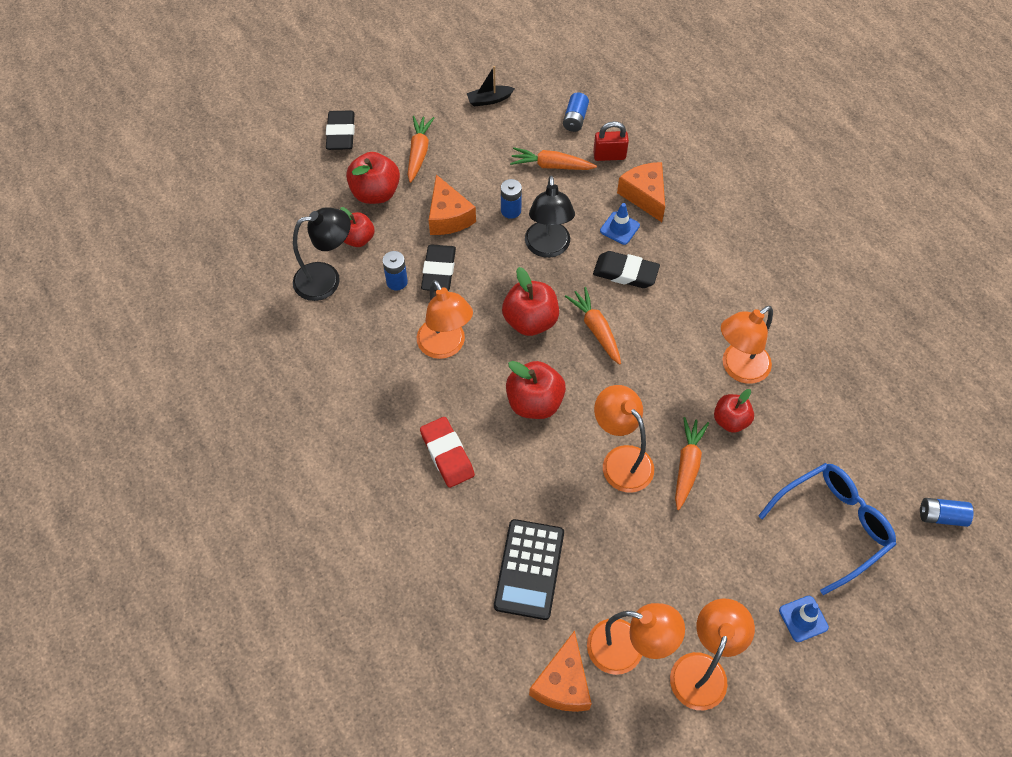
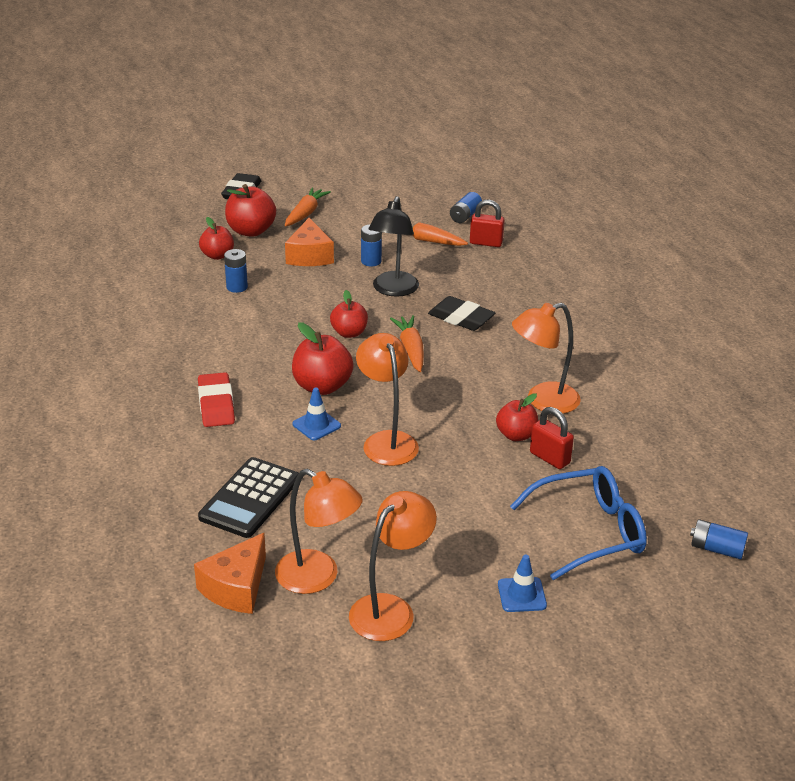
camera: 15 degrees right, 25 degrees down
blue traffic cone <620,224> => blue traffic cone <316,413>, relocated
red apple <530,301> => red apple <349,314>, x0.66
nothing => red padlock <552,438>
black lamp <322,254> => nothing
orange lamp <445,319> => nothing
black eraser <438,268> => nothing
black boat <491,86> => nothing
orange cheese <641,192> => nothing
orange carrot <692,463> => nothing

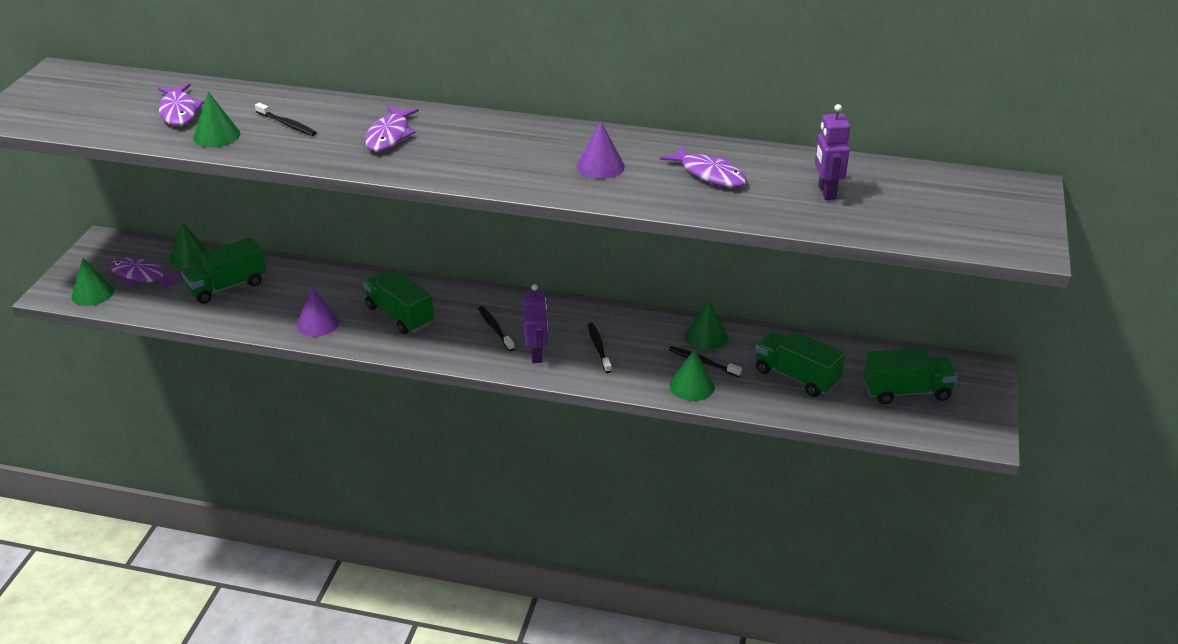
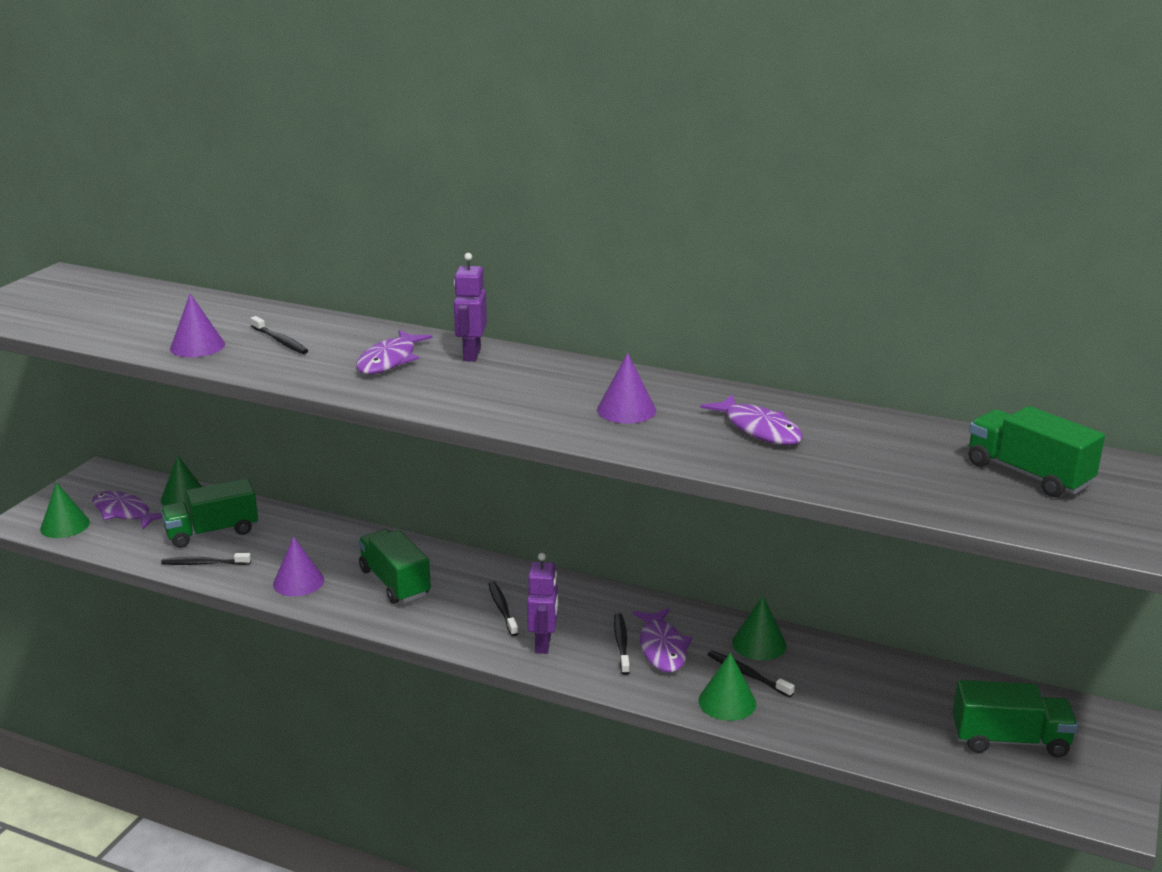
camera: 10 degrees right, 10 degrees down
nothing => black toothbrush <206,559>
green cone <217,119> => purple cone <197,325>
purple robot <832,152> => purple robot <470,307>, relocated
purple fish <181,104> => purple fish <662,640>, relocated
green truck <800,364> => green truck <1037,451>, relocated

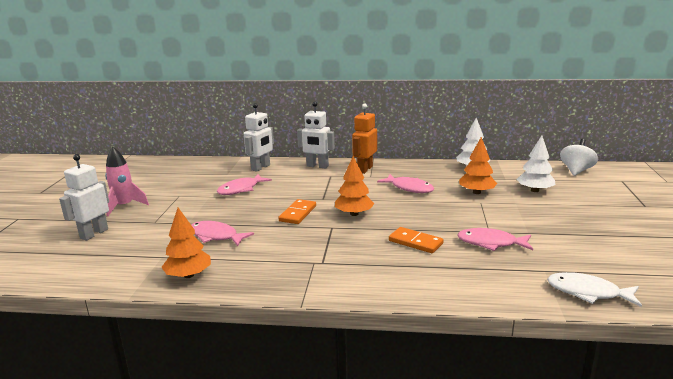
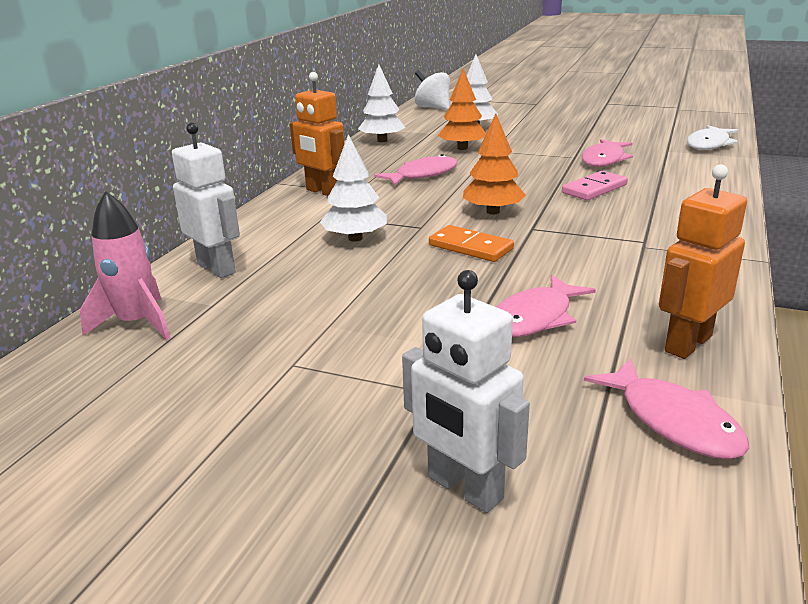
camera: 75 degrees left, 5 degrees up
pink rocket <127,181> => pink rocket <125,265>, relocated
nothing => white tree <353,188>
orange domino <416,240> => pink domino <595,185>
pink fish <244,184> => pink fish <666,409>, relocated
orange tree <186,243> => orange robot <703,261>
white robot <316,135> => nothing

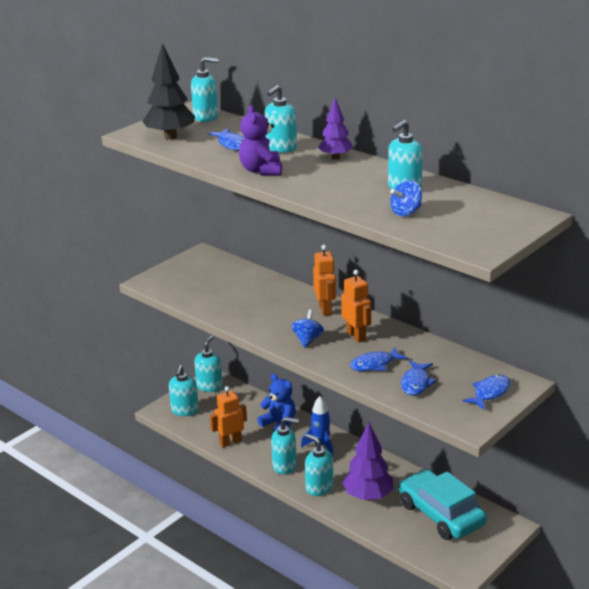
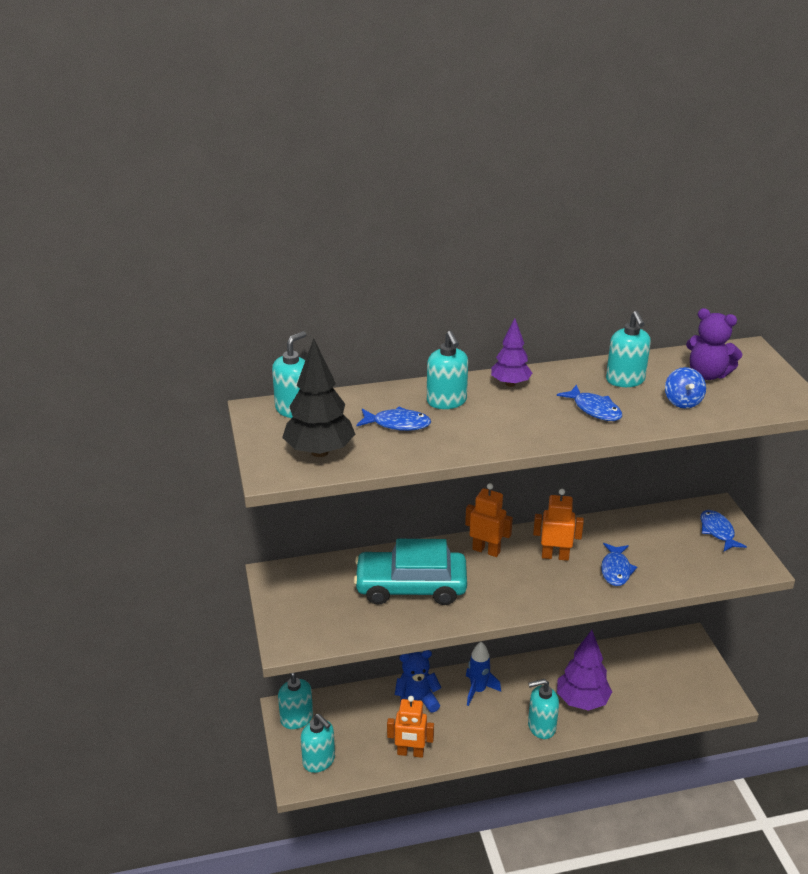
camera: 55 degrees left, 5 degrees up
turquoise car <443,504> => turquoise car <410,572>, relocated
orange robot <228,417> => orange robot <410,727>, 90 degrees counterclockwise
blue fish <418,378> => blue fish <589,402>, relocated
purple teddy bear <260,140> => purple teddy bear <714,344>, relocated
turquoise soap dispenser <285,445> => nothing
blue spinning top <308,329> => nothing

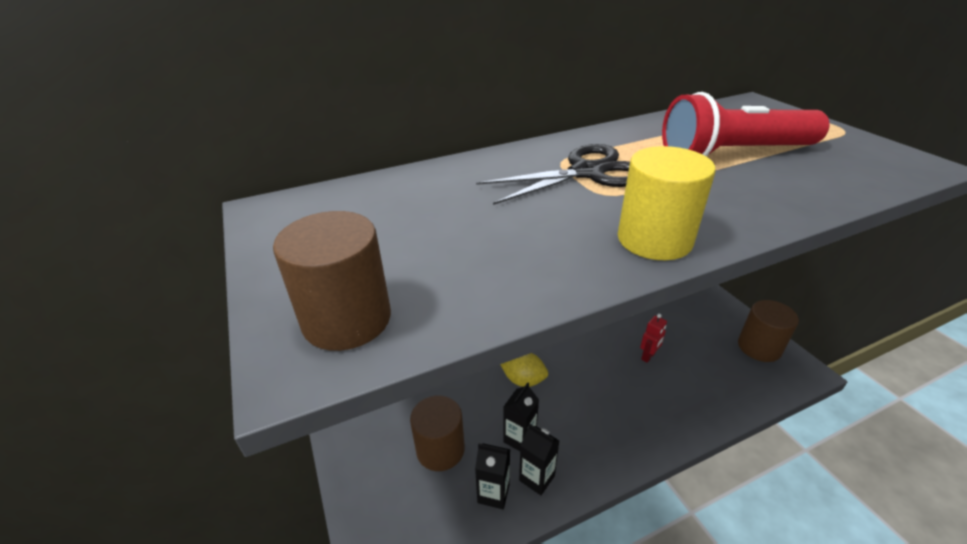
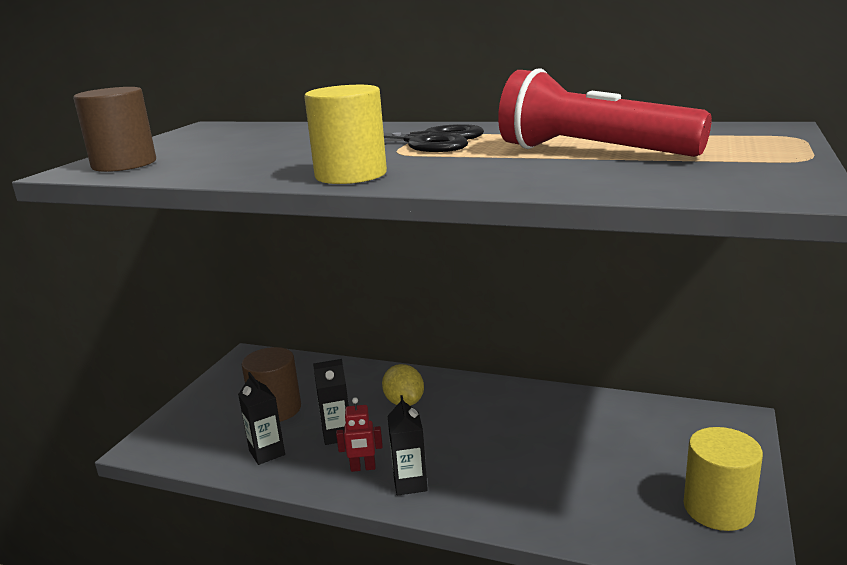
camera: 45 degrees right, 15 degrees down
red robot <653,338> => red robot <359,434>, relocated
black carton <539,459> => black carton <408,445>, relocated
brown cylinder <768,331> => yellow cylinder <723,479>

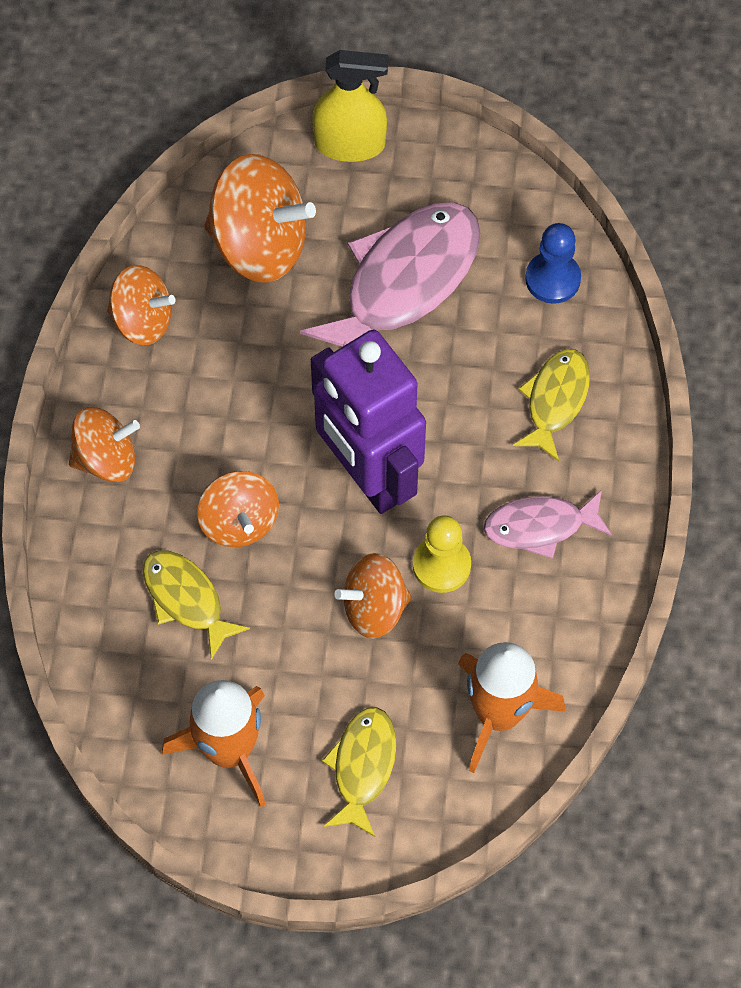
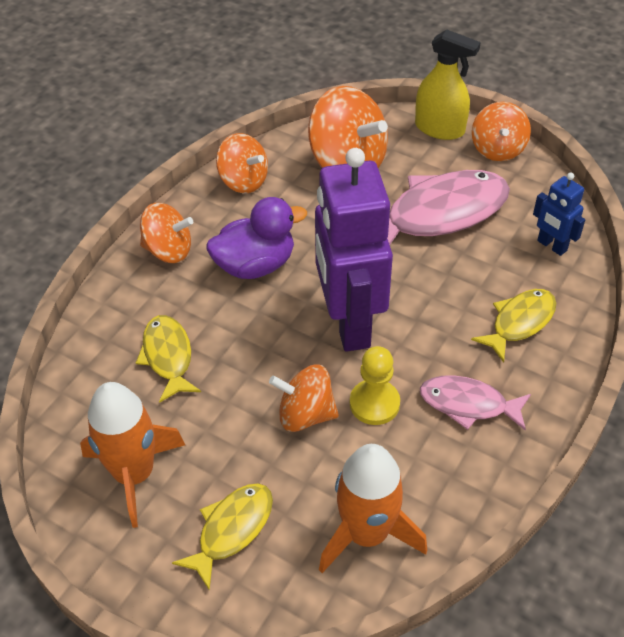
camera: 25 degrees right, 15 degrees down
nothing => purple duck <256,238>
orange spinning top <238,509> => orange spinning top <501,131>, relocated
blue pawn <553,263> => blue robot <559,214>

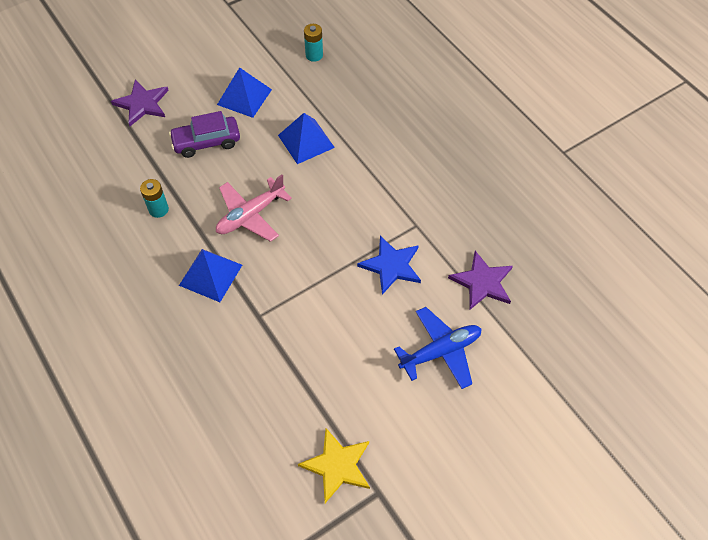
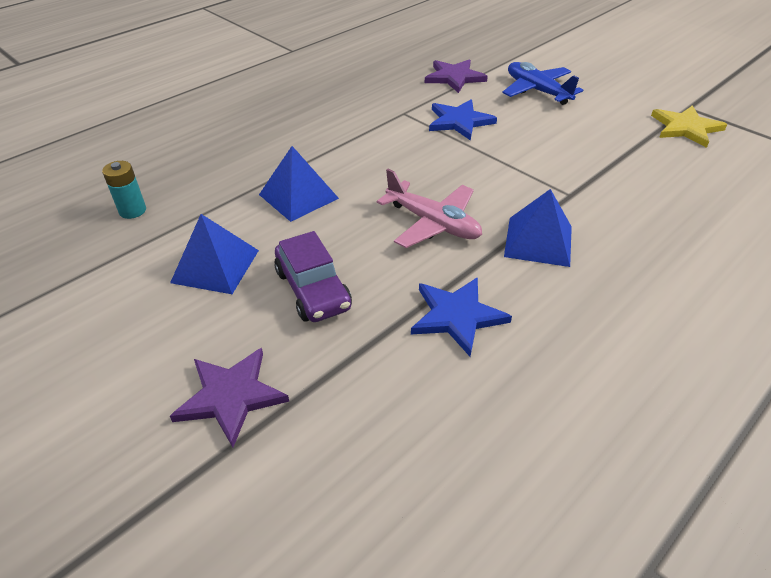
camera: 100 degrees left, 15 degrees down
turquoise battery <154,198> => blue star <461,317>

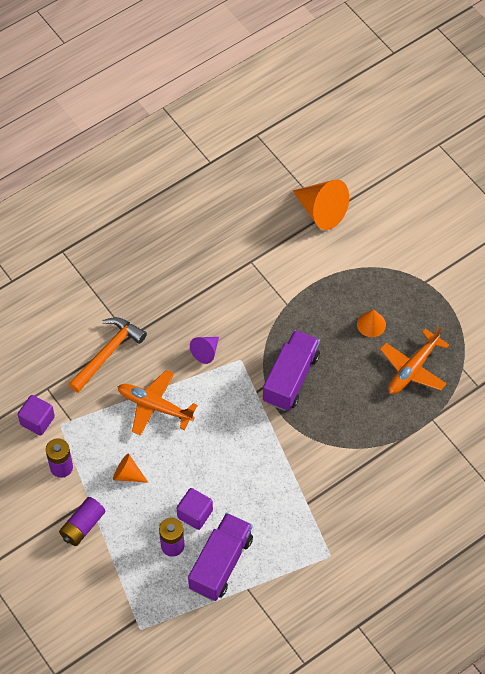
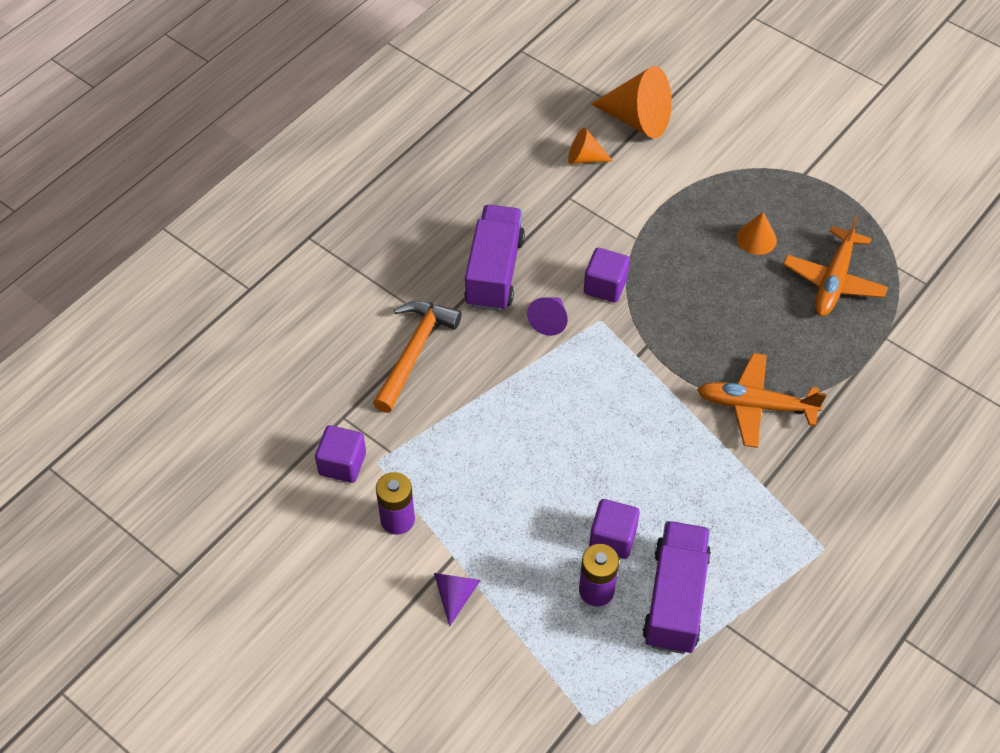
camera: 15 degrees left, 5 degrees down
purple battery <82,521> => purple cone <457,600>
purple truck <291,370> => purple truck <494,258>, relocated
orange cone <130,468> => orange cone <590,146>, relocated
nothing => purple cube <607,275>
orange plane <158,403> => orange plane <762,400>, relocated

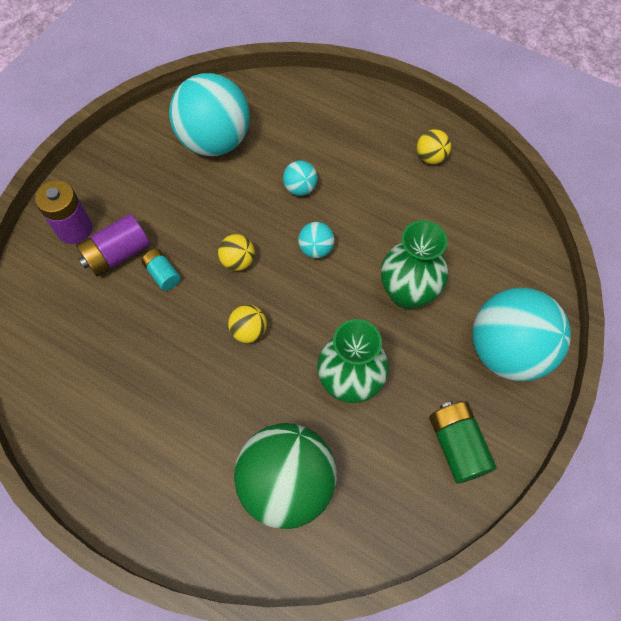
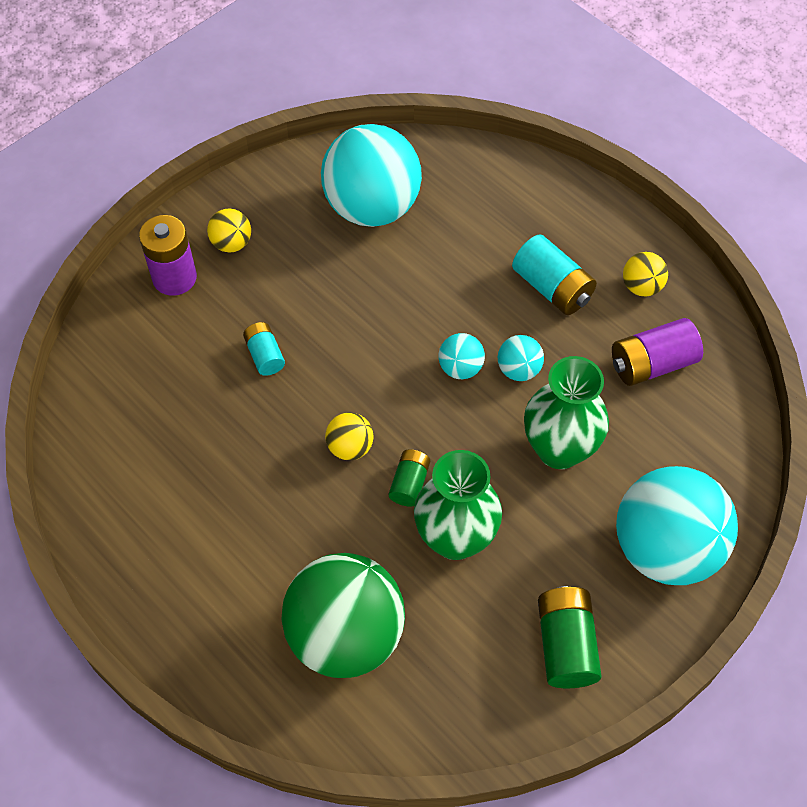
camera: 15 degrees right, 5 degrees down
yellow ball <236,252> => yellow ball <229,230>, relocated
nothing => green battery <409,478>
turquoise ball <300,178> => turquoise ball <521,358>, relocated
nothing => turquoise battery <554,274>
purple battery <113,245> => purple battery <657,352>, relocated

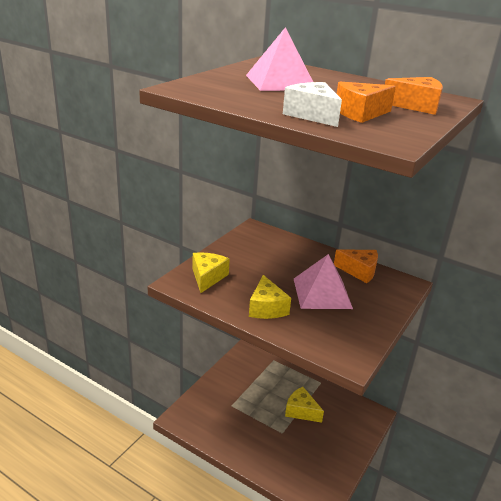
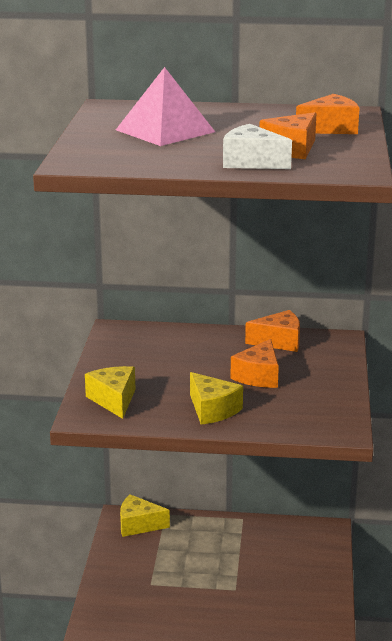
camera: 25 degrees left, 5 degrees down
yellow cheese <304,405> => yellow cheese <145,515>, relocated
pink pyramid <323,281> => orange cheese <254,363>

